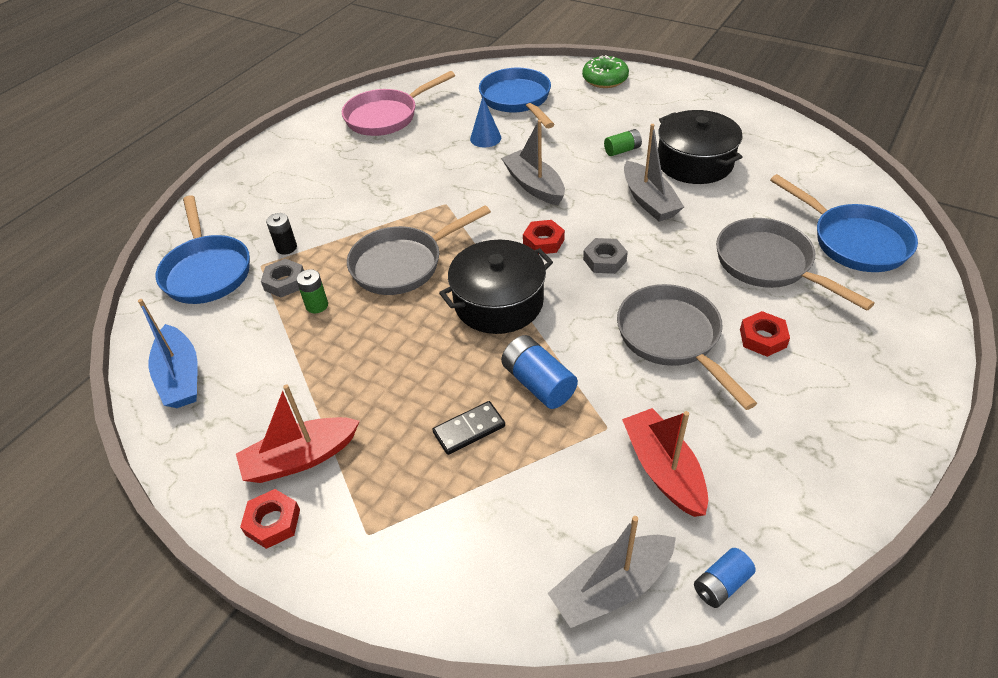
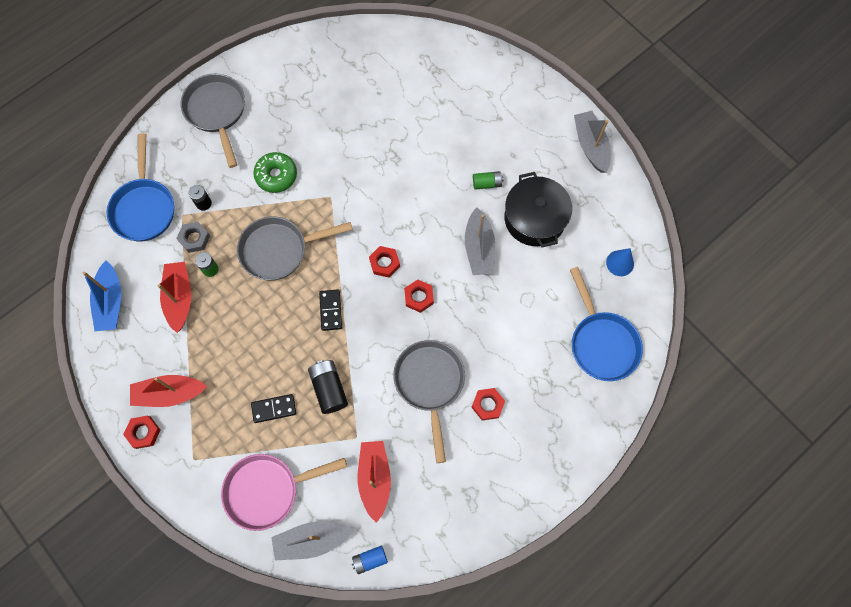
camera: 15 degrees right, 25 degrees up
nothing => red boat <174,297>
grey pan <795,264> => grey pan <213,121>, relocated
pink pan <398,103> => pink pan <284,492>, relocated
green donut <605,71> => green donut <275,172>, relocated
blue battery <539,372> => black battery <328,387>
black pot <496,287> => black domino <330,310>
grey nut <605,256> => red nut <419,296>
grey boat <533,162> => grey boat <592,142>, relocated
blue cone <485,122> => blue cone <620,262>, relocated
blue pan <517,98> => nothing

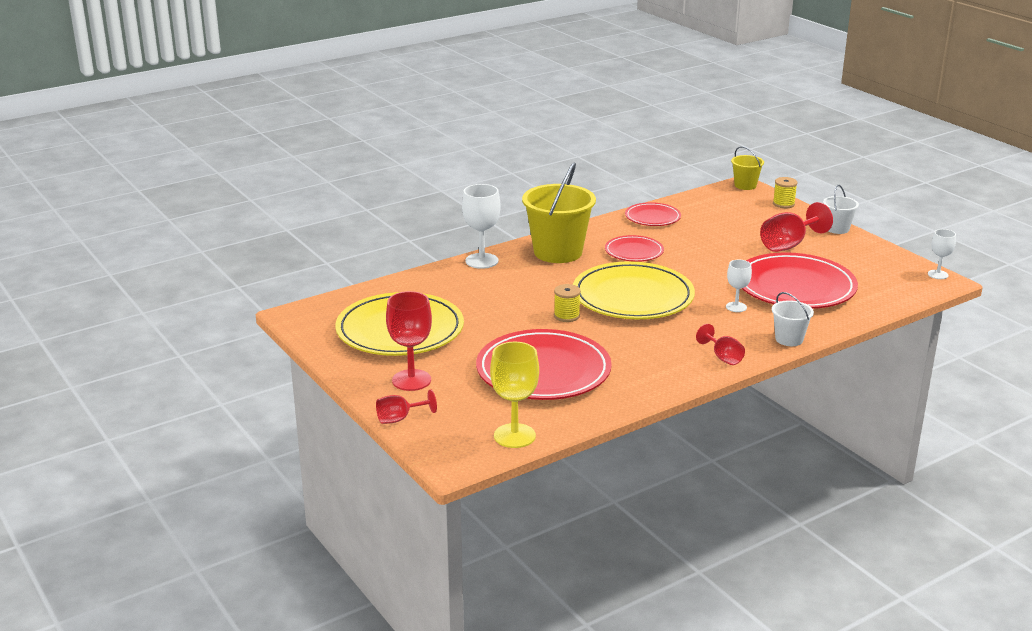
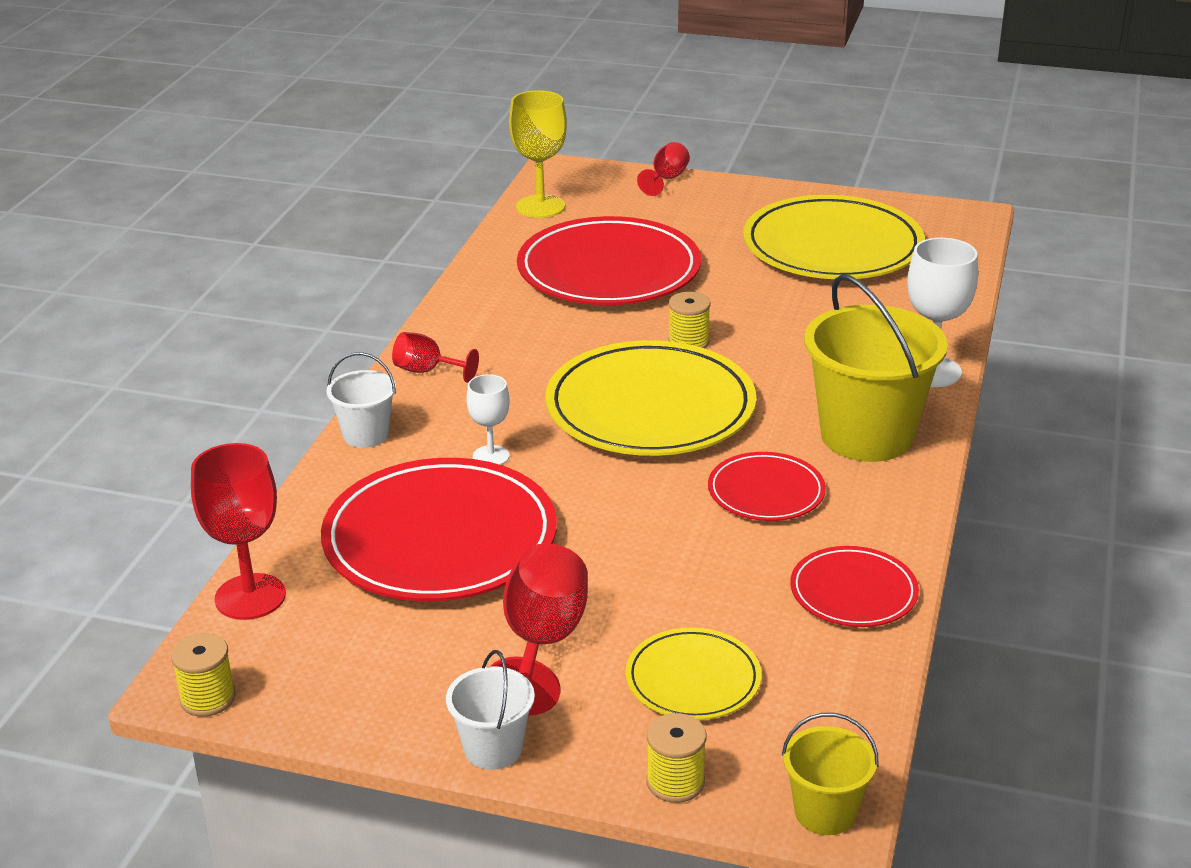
camera: 140 degrees right, 5 degrees up
white goblet <942,254> => yellow spool <203,675>
red goblet <409,341> => red goblet <238,531>, relocated
nothing => yellow plate <694,674>

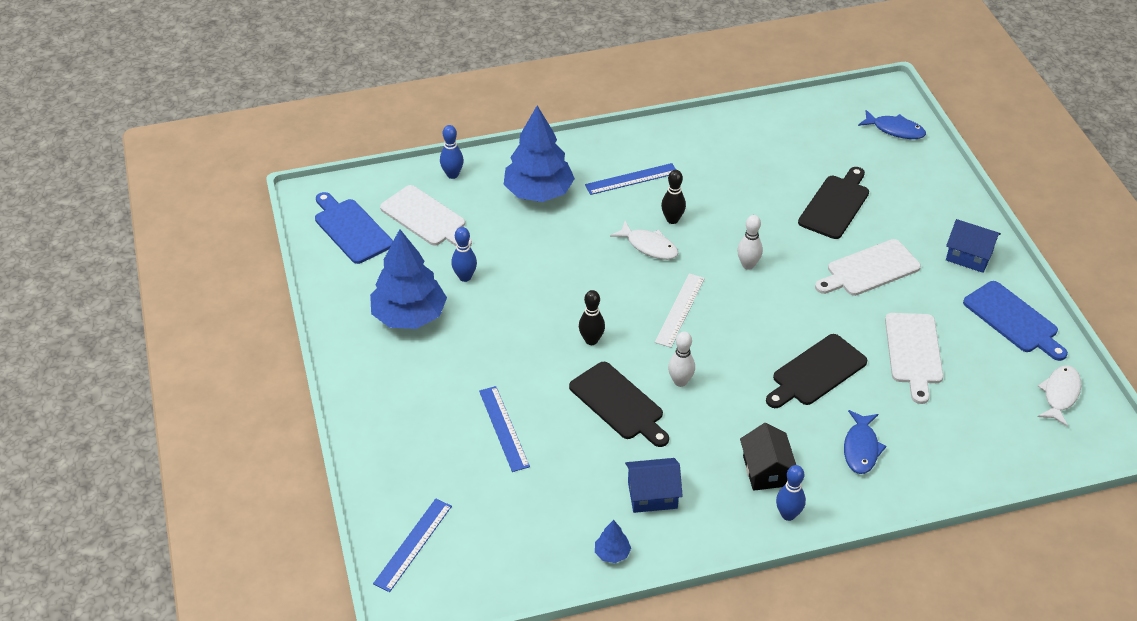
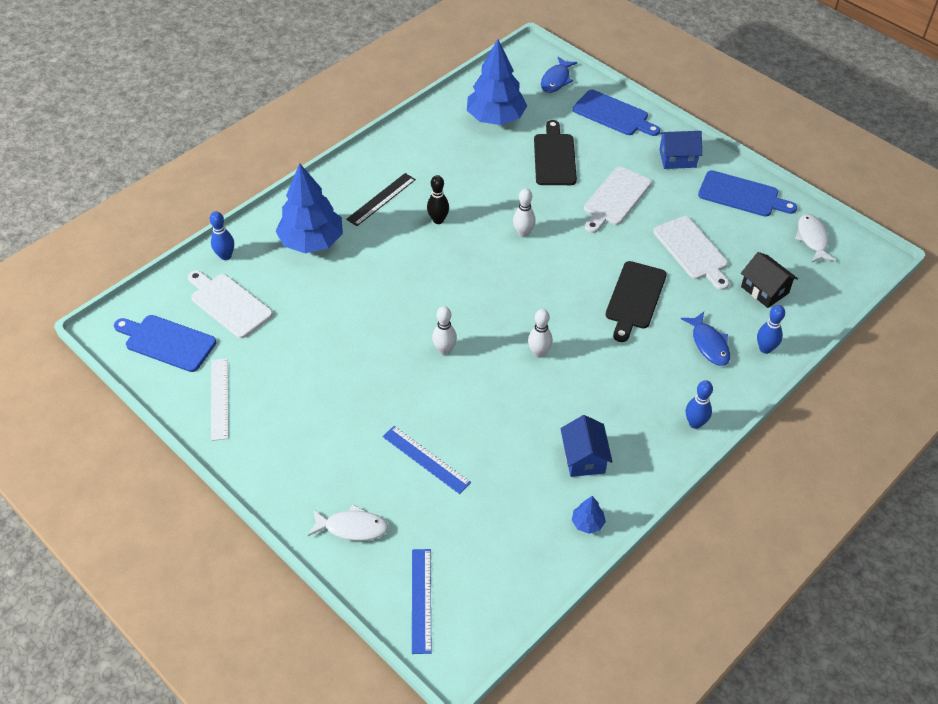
camera: 30 degrees left, 5 degrees up
white cutting board <426,215> => white cutting board <230,304>, 150 degrees counterclockwise
white ruler <680,310> => white ruler <220,399>, relocated
white fish <644,240> => white fish <348,522>, relocated
blue ruler <630,179> => black ruler <381,199>
black bowling pin <592,317> => white bowling pin <444,330>
blue tree <408,279> => blue tree <497,82>, relocated
blue fish <892,124> => blue fish <559,75>, 120 degrees clockwise
blue house <654,485> => blue house <586,446>, 60 degrees counterclockwise
nothing => blue cutting board <616,113>
black house <768,457> => black house <769,280>, relocated
blue bowling pin <464,254> => blue bowling pin <771,329>, relocated
black cutting board <619,404> => nothing

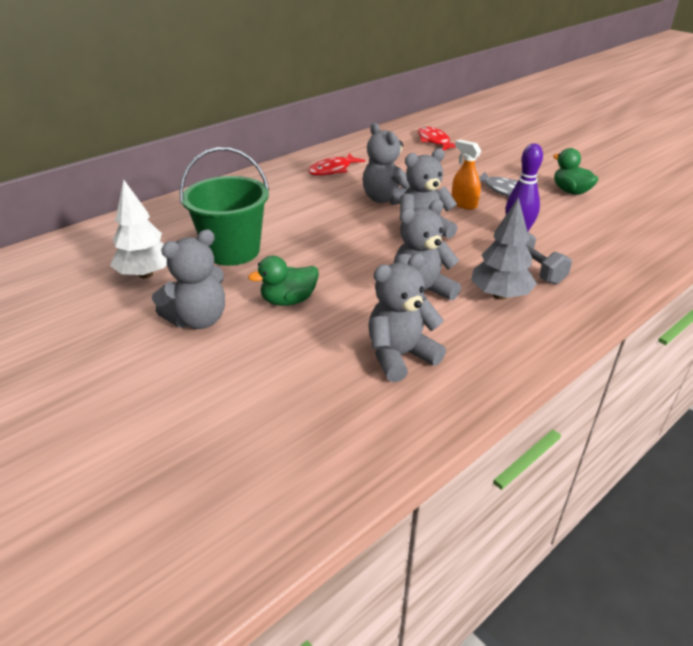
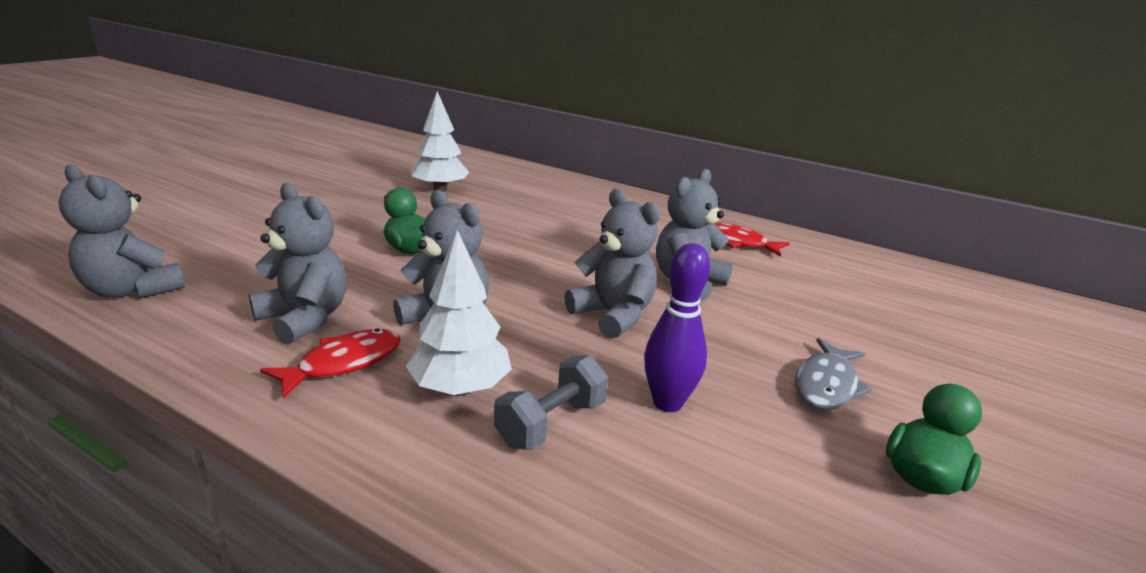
camera: 70 degrees right, 10 degrees down
grey teddy bear <188,279> => grey teddy bear <122,231>, relocated
red fish <436,139> => red fish <330,363>, relocated
grey tree <504,248> => white tree <459,313>
green bucket <224,206> => nothing
orange spray bottle <466,175> => nothing

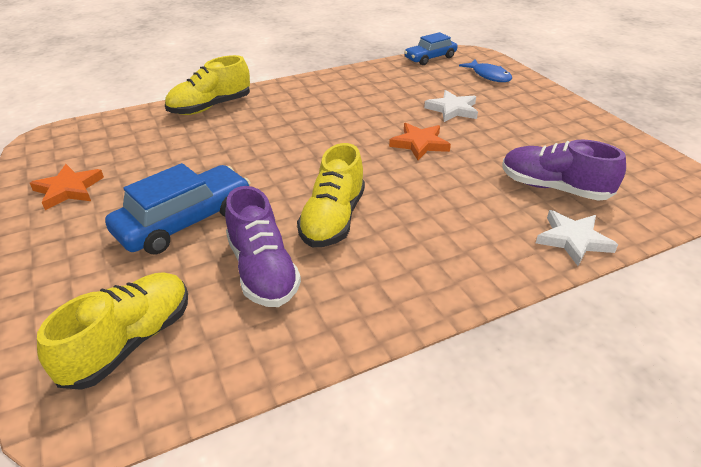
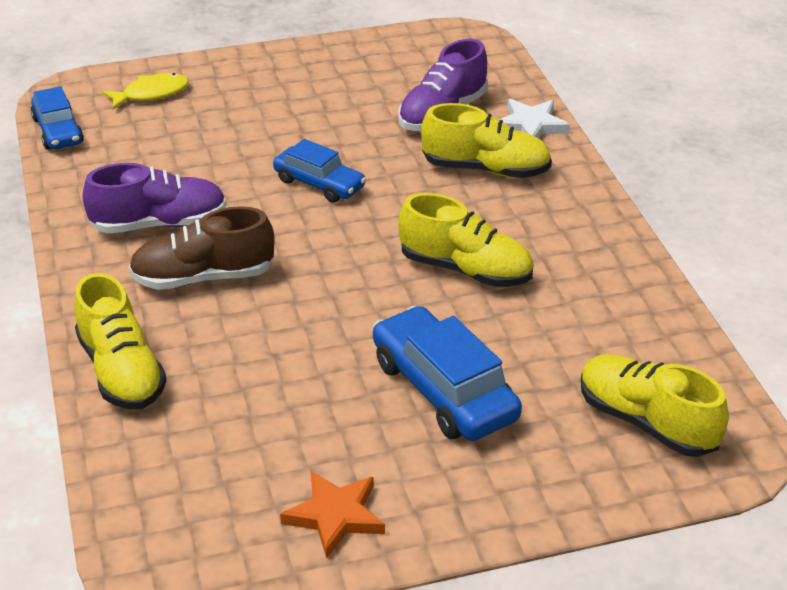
camera: 80 degrees left, 0 degrees up
purple shoe <263,246> => purple shoe <154,198>, relocated
blue fish <485,70> => yellow fish <145,91>
nothing => brown shoe <201,248>
orange star <420,141> => blue car <319,171>
nothing => yellow shoe <486,140>
white star <451,106> => nothing

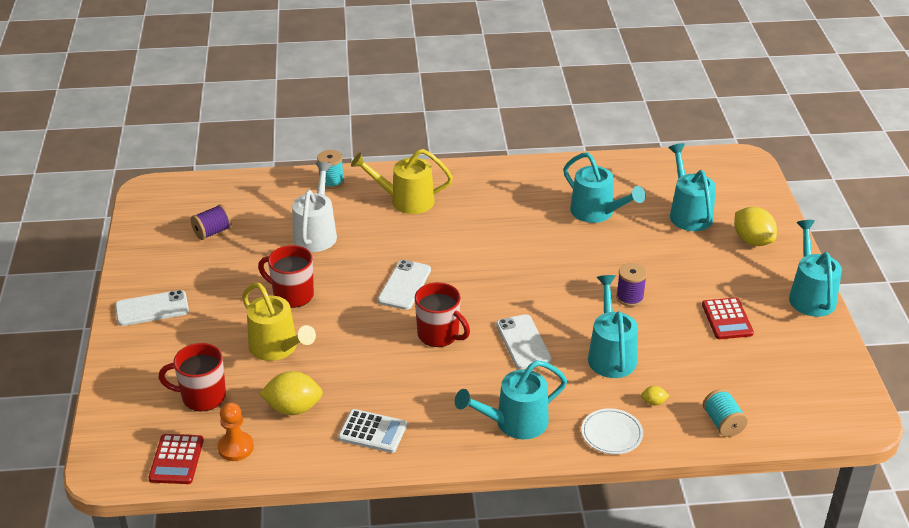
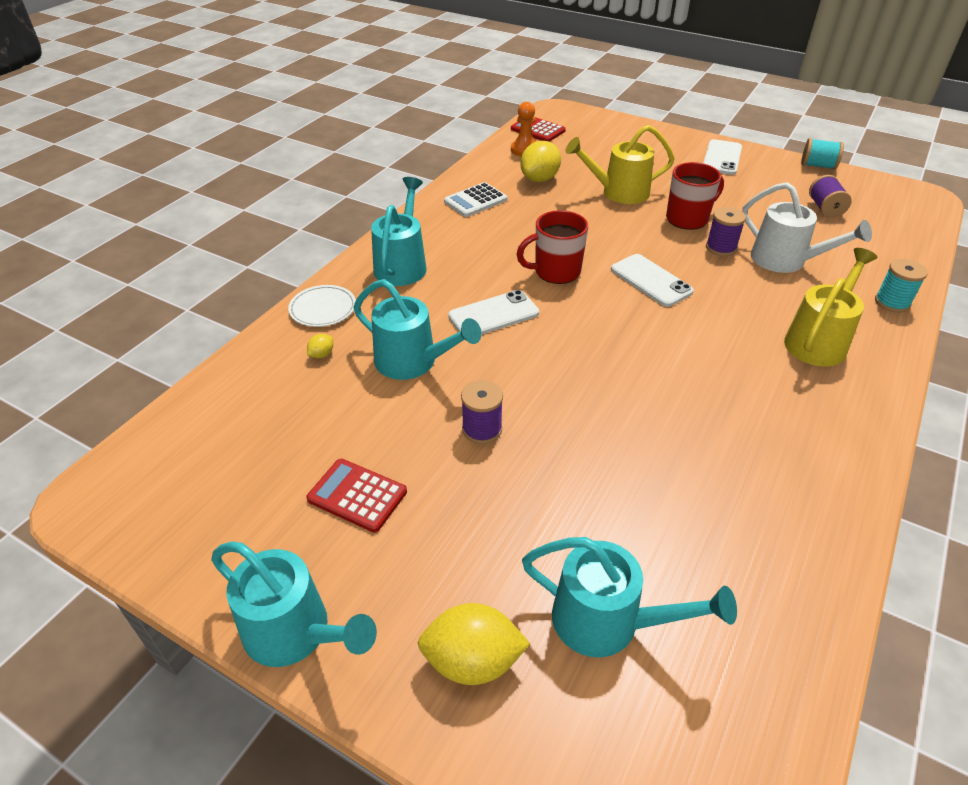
camera: 125 degrees right, 5 degrees up
white phone <523,341> => white phone <493,312>, 45 degrees counterclockwise
nothing => purple spool <726,231>
turquoise spool <725,413> => turquoise spool <822,154>, relocated
red mug <192,377> => nothing
turquoise watering can <604,187> => nothing

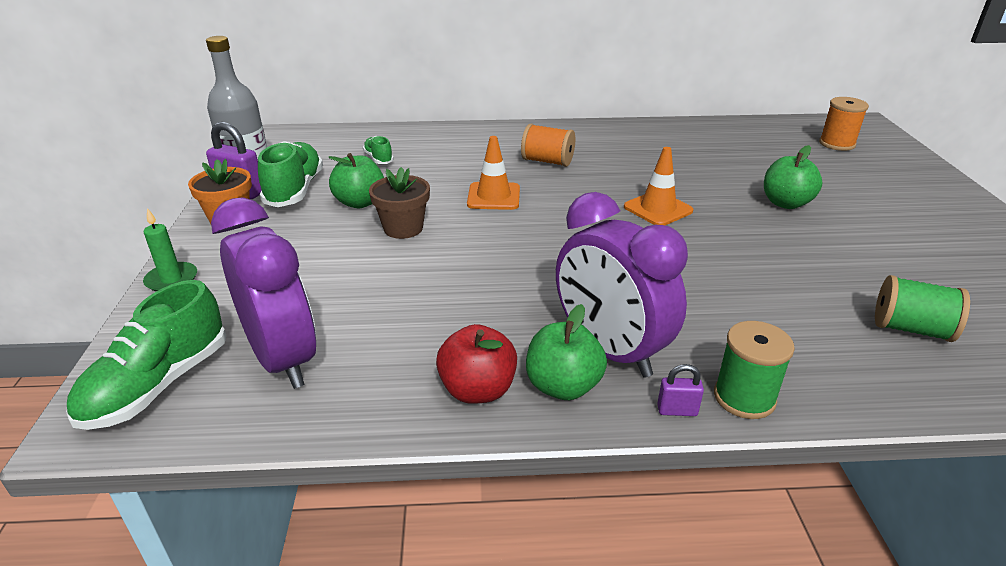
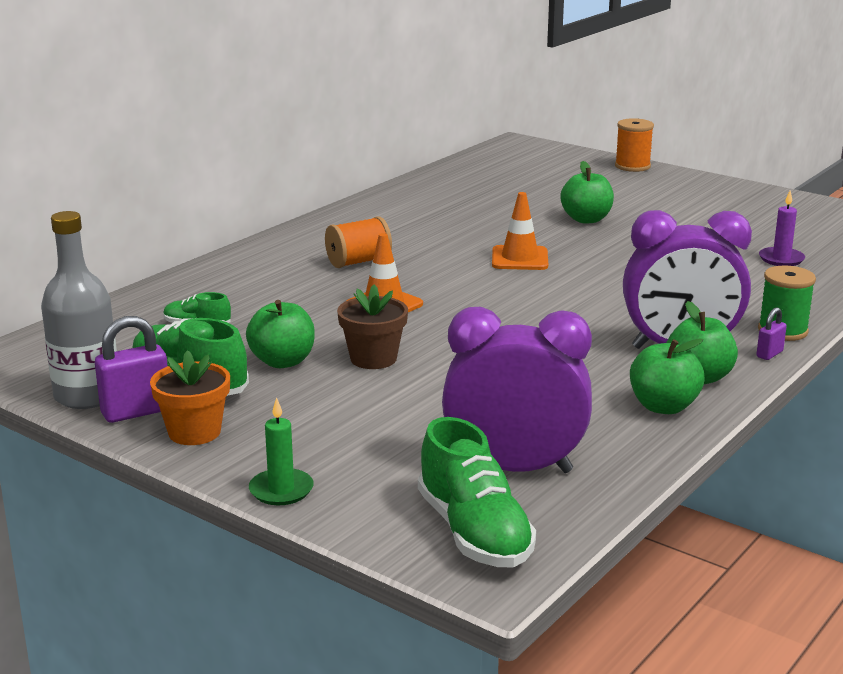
camera: 50 degrees left, 10 degrees down
orange spool <844,124> => orange spool <634,145>, relocated
red apple <476,364> => green apple <667,376>
green spool <922,308> => purple candle <782,228>

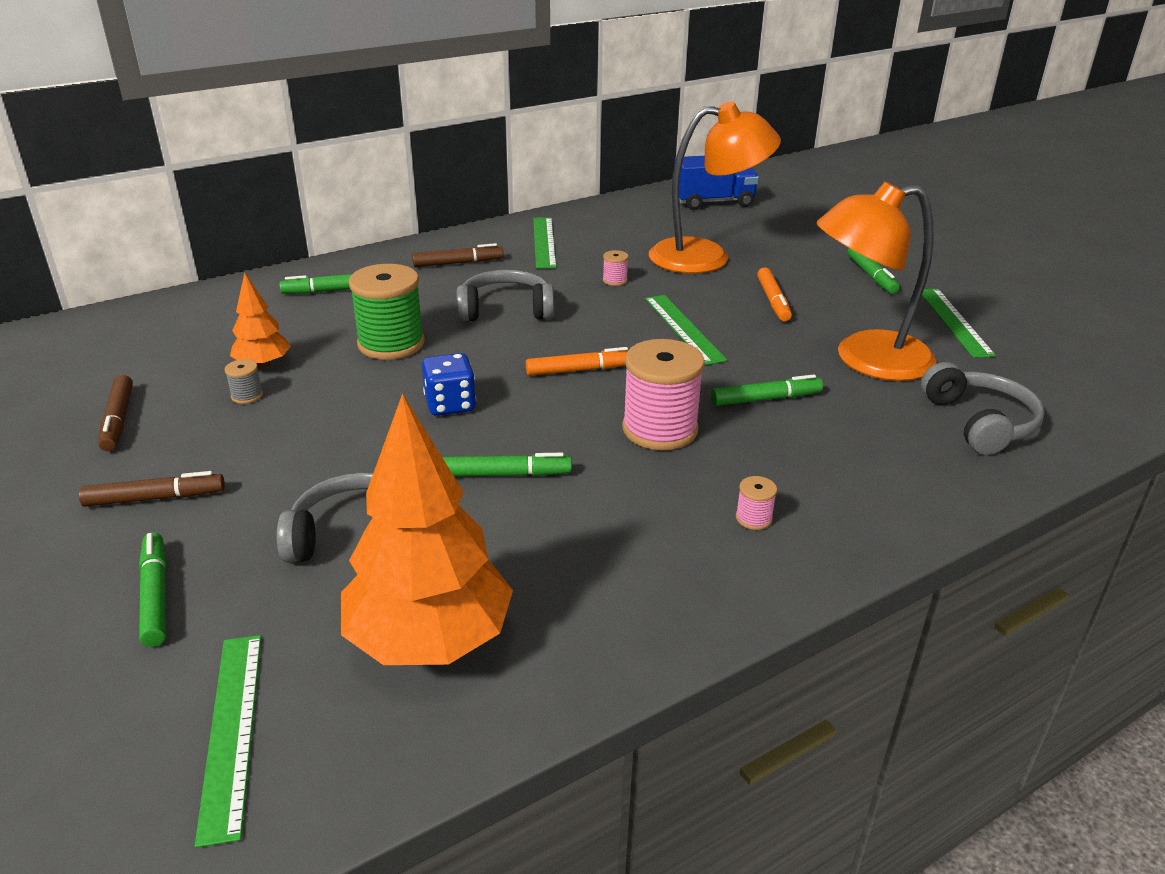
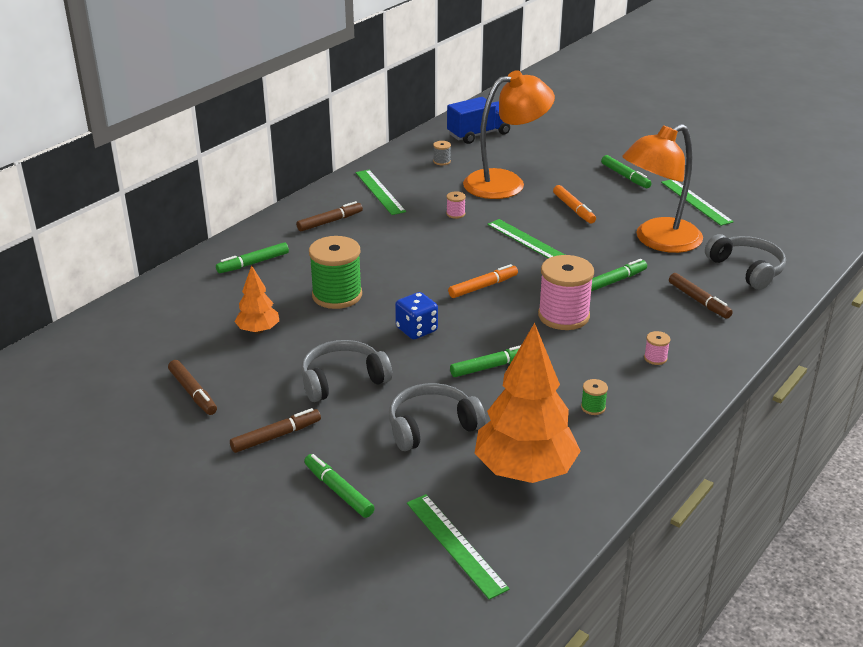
camera: 20 degrees left, 0 degrees up
grey headphones <505,296> => grey headphones <346,371>, relocated
grey spool <244,381> => grey spool <442,153>, relocated
nothing => green spool <594,397>
nothing => brown marker <701,296>

